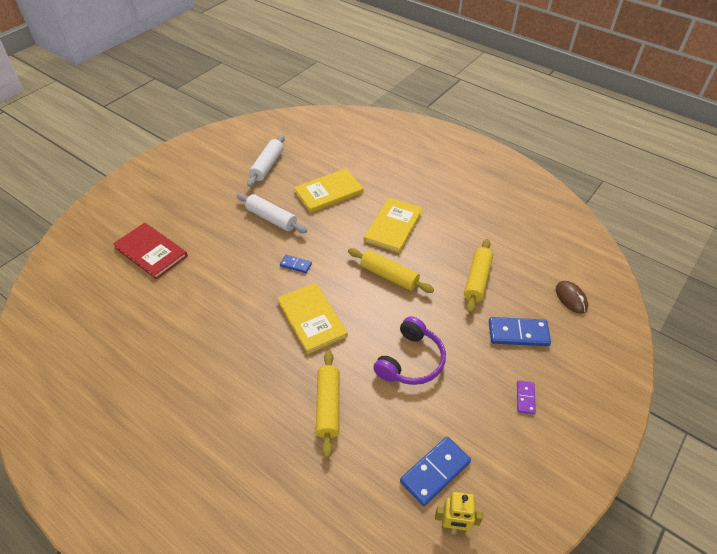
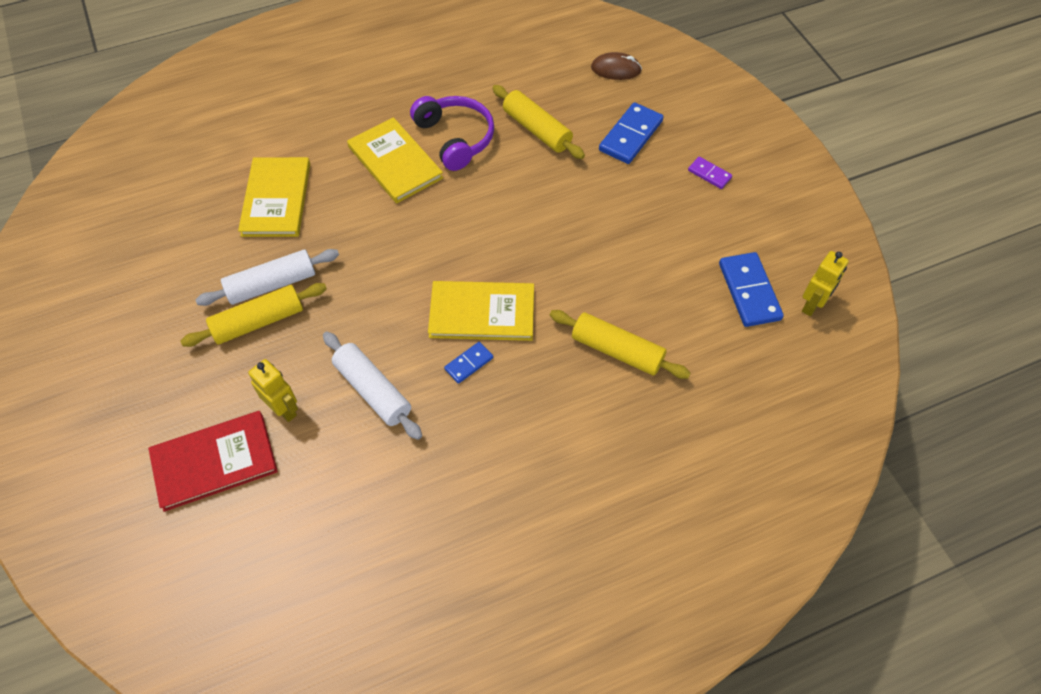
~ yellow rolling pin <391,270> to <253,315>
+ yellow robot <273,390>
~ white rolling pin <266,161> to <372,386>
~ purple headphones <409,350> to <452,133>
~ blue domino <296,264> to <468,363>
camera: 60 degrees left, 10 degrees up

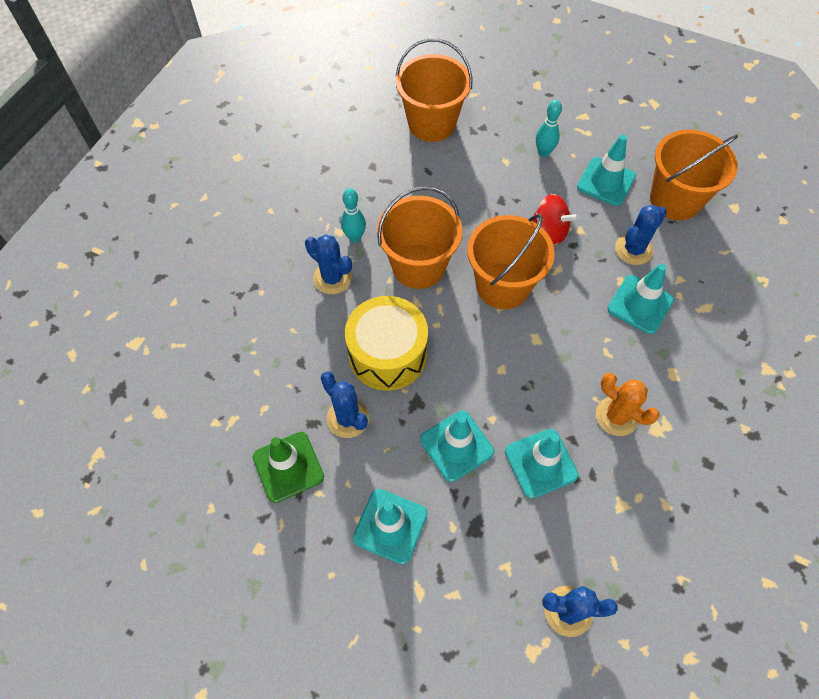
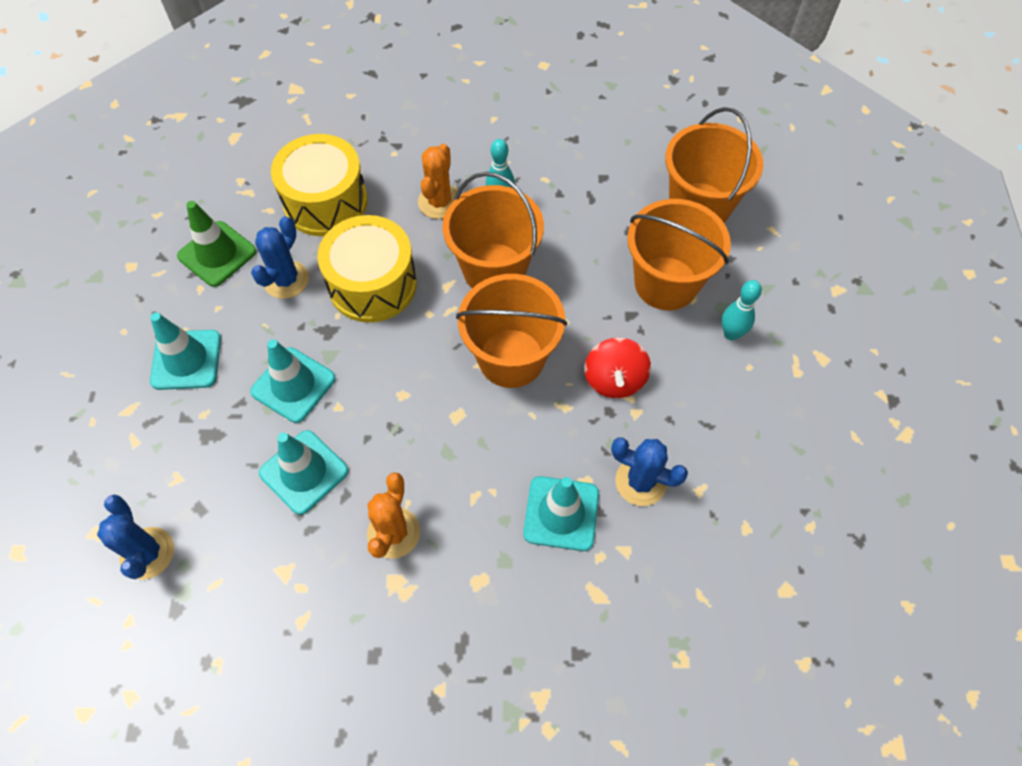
+ yellow drum <319,185>
~ blue cactus <328,264> to orange cactus <437,181>
~ orange bucket <694,175> to <679,254>
- turquoise traffic cone <606,170>
camera: 65 degrees right, 0 degrees up

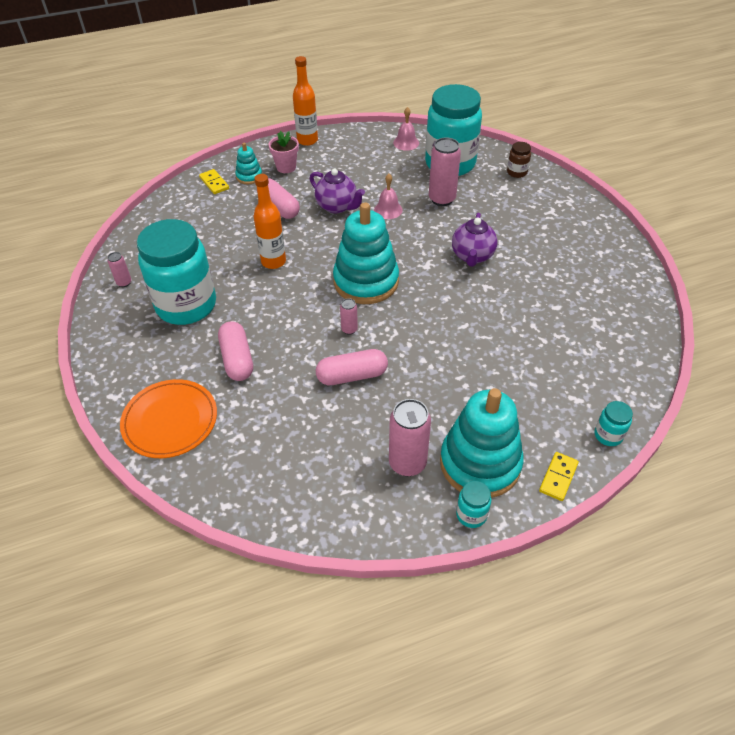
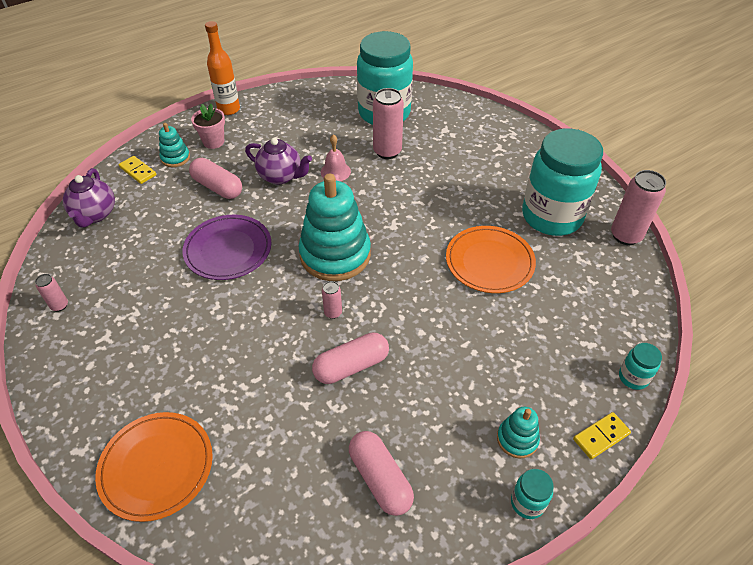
~ purple teapot <475,240> to <89,197>
~ orange bottle <269,221> to purple plate <226,247>
~ pink capsule <235,351> to <381,473>
+ orange plate <491,259>
~ turquoise stacking toy <482,443> = <518,432> x0.47
~ turquoise jar <176,272> to <562,182>
~ yellow domino <559,476> = <602,435> 45 degrees clockwise
~ pink can <410,437> to <638,207>
- pink bell <406,129>
- brown jar <519,160>
camera: 15 degrees left, 0 degrees up

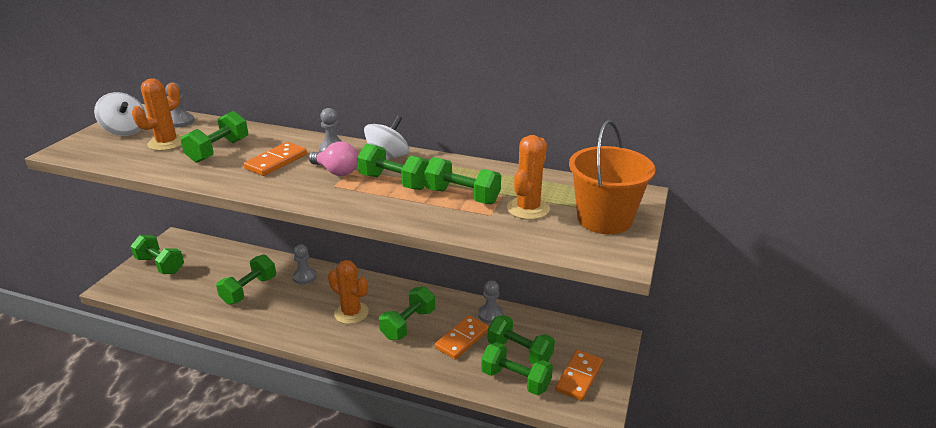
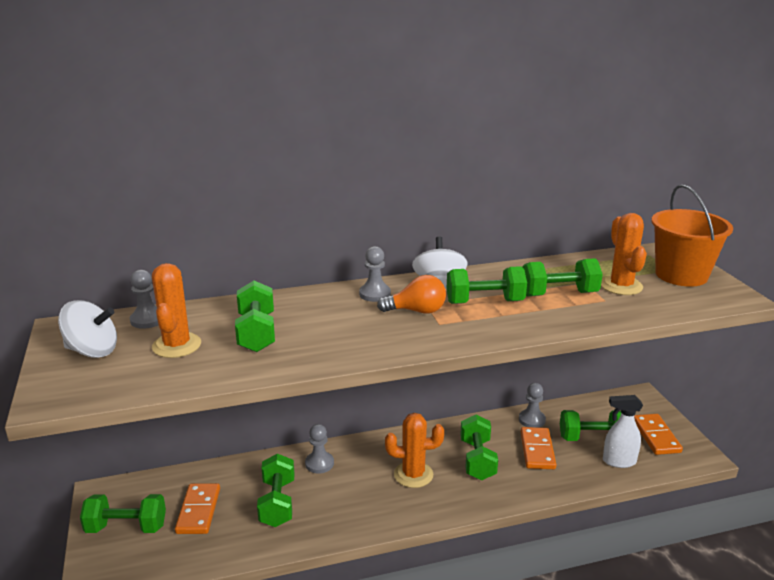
~ orange domino <275,159> to <197,508>
~ pink light bulb <333,158> to orange light bulb <411,294>
~ green dumbbell <517,368> to white spray bottle <623,431>
camera: 35 degrees left, 5 degrees down

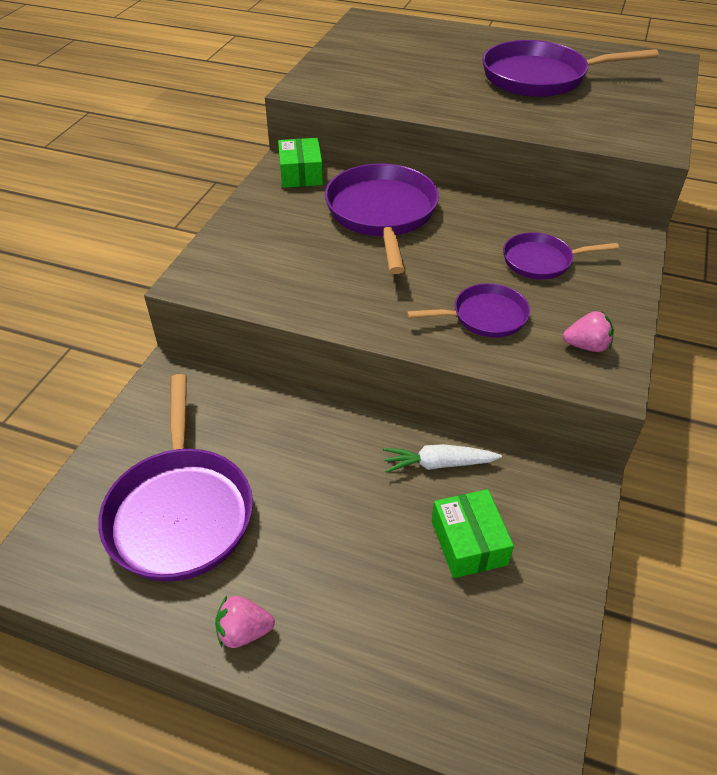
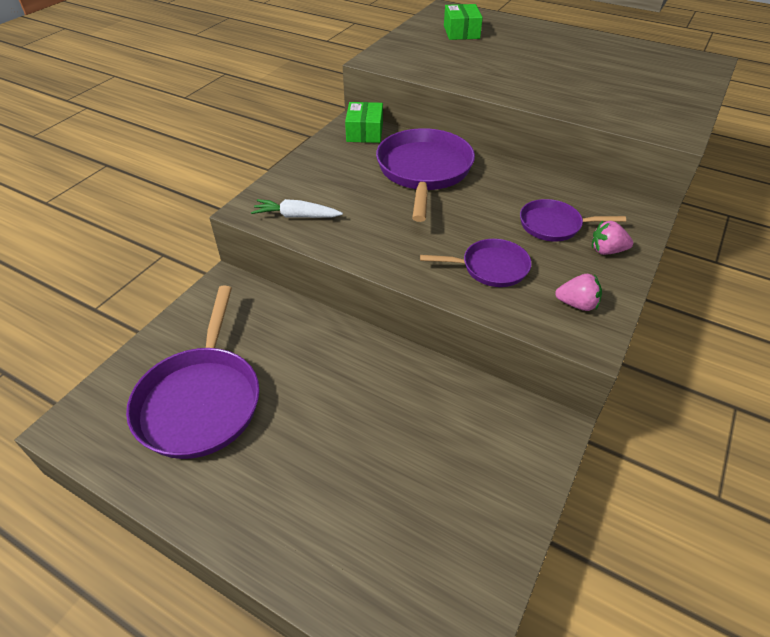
~ white carrot <442,458> to <297,208>
~ green box <473,533> to <463,22>
~ pink strawberry <245,622> to <612,238>
- purple pan <570,68>
camera: 10 degrees right, 0 degrees up

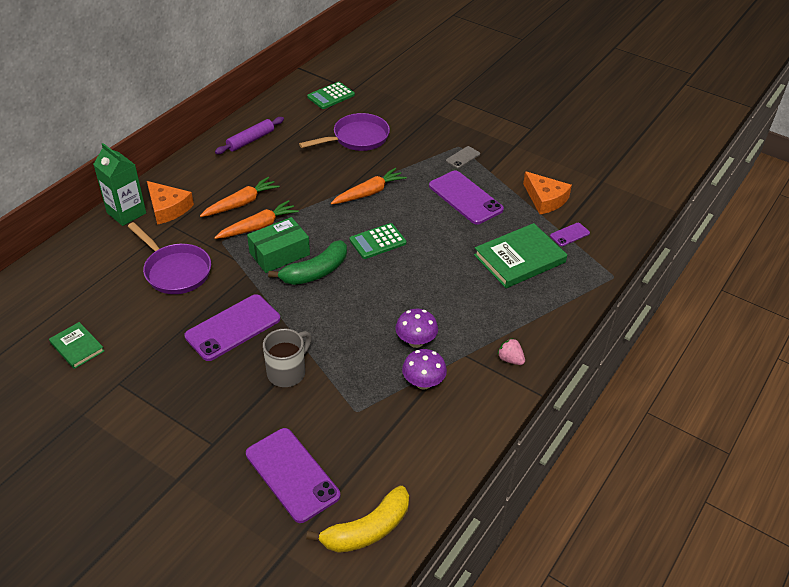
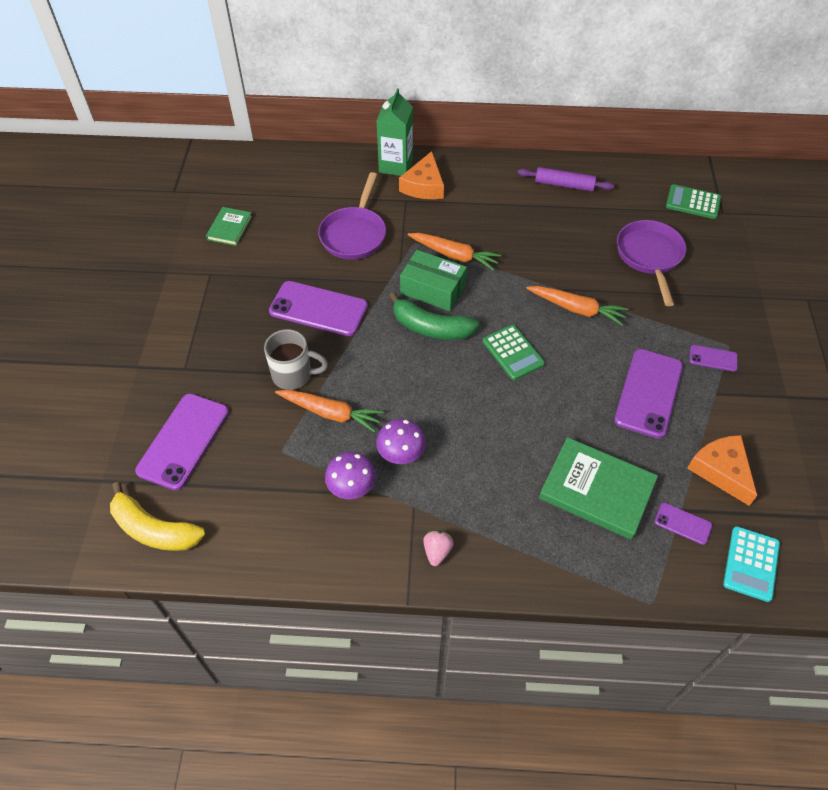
~ orange carrot <239,197> to <329,411>
~ green calculator <378,241> = <514,352> 150 degrees counterclockwise
~ purple pan <344,132> = <651,263> 120 degrees counterclockwise
~ orange cheese <547,192> = <722,470> 135 degrees clockwise
~ grey phone <463,157> to purple phone <714,358>
+ turquoise calculator <751,564>
camera: 60 degrees right, 10 degrees up

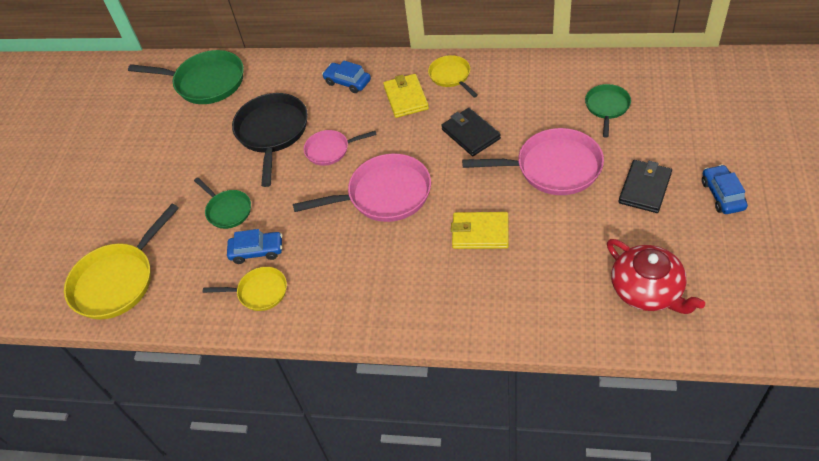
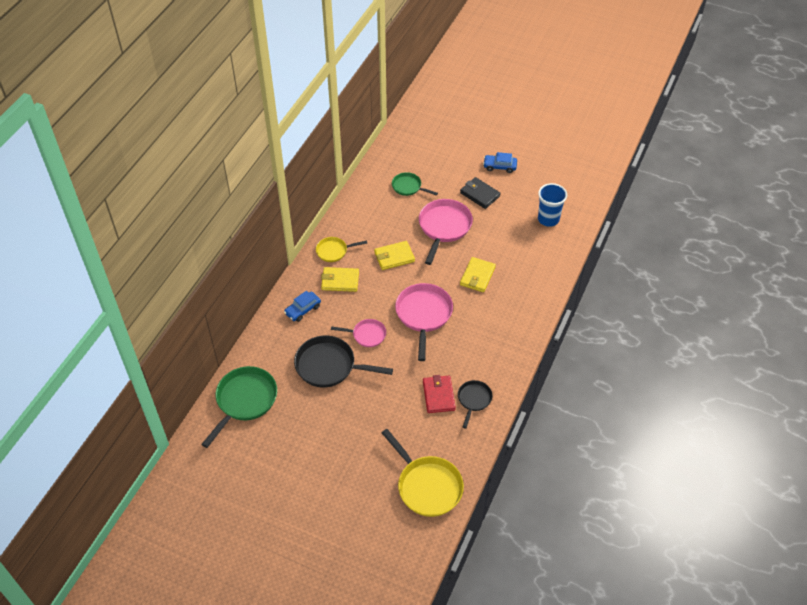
~ pink pan <340,148> = <358,333> 90 degrees counterclockwise
~ black wallet <471,132> to yellow wallet <394,255>
~ blue car <254,246> to red wallet <439,394>
~ yellow pan <245,289> to black pan <475,404>
~ red teapot <656,276> to blue cup <552,205>
- green pan <222,203>
camera: 80 degrees left, 0 degrees up

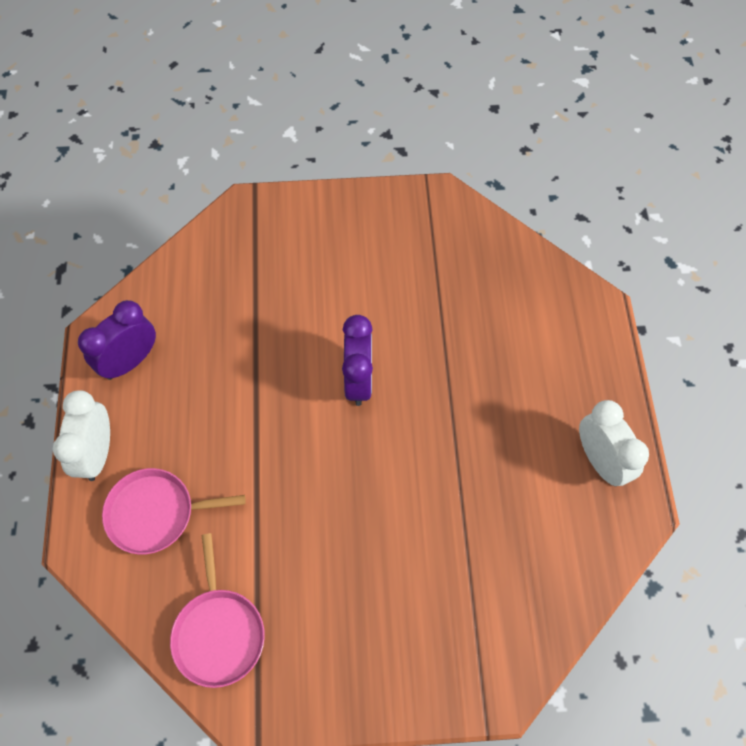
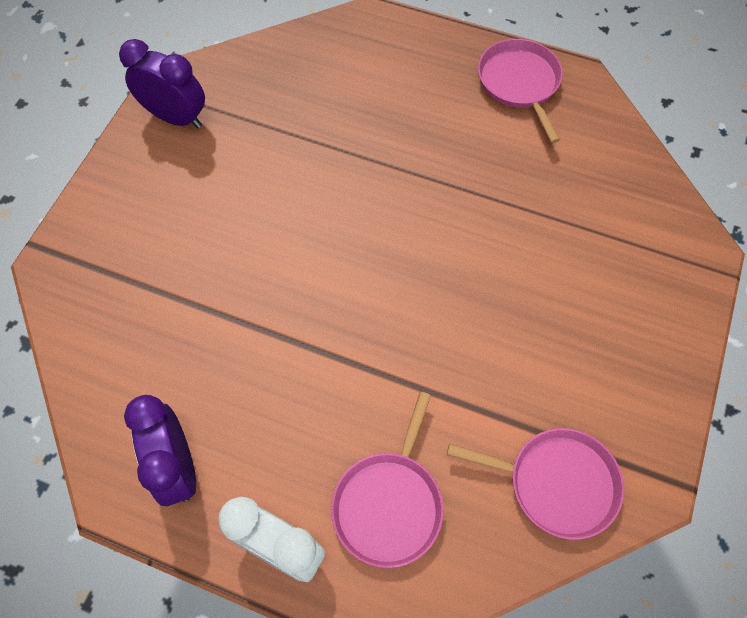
~ purple clock <357,360> to <162,83>
~ white clock <614,443> to pink pan <520,91>
camera: 65 degrees left, 0 degrees up

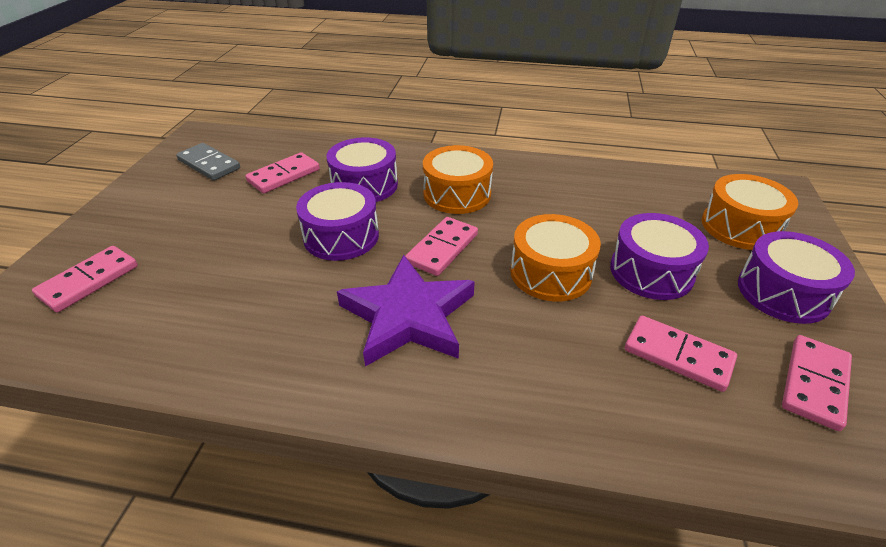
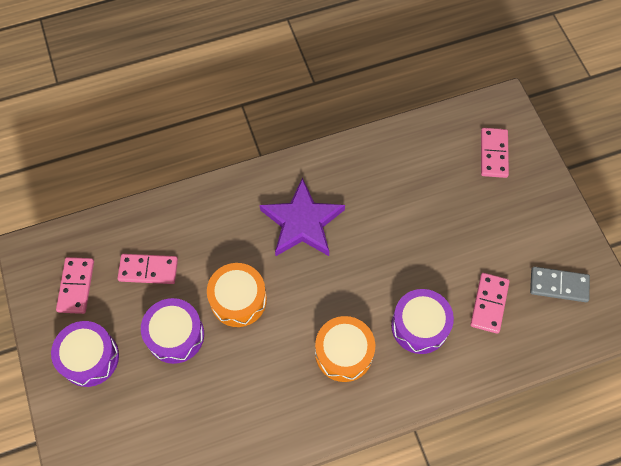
- purple drum <337,221>
- pink domino <441,246>
- orange drum <750,212>
camera: 150 degrees right, 25 degrees up

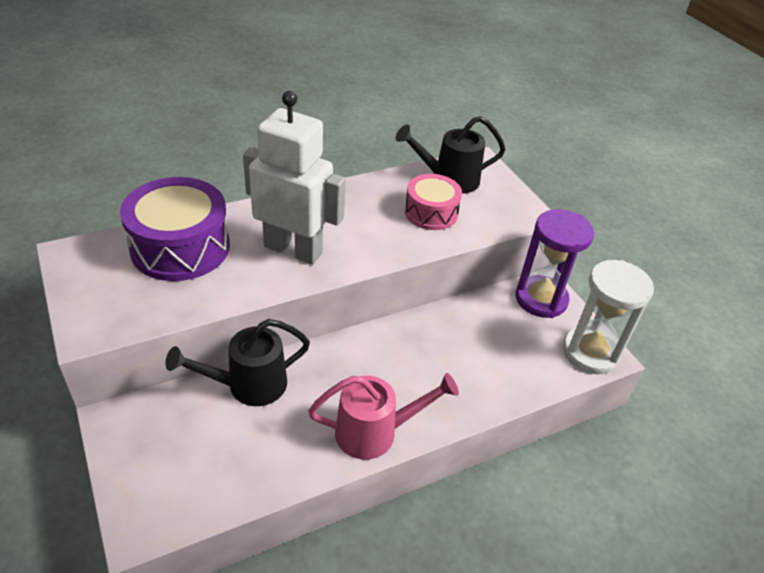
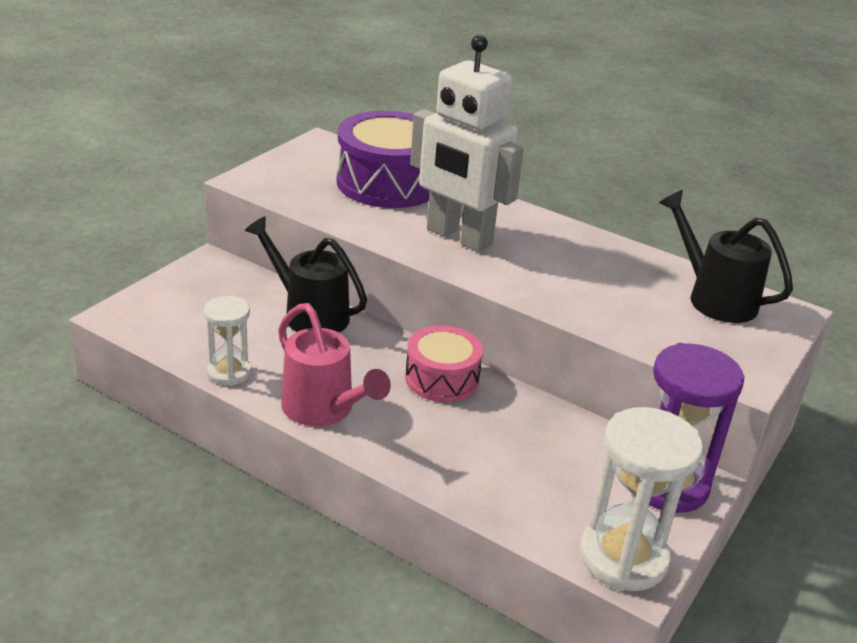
+ white hourglass <228,341>
~ pink drum <433,202> to <444,364>
~ white robot <294,177> = <467,143> 135 degrees clockwise
camera: 60 degrees right, 10 degrees down

